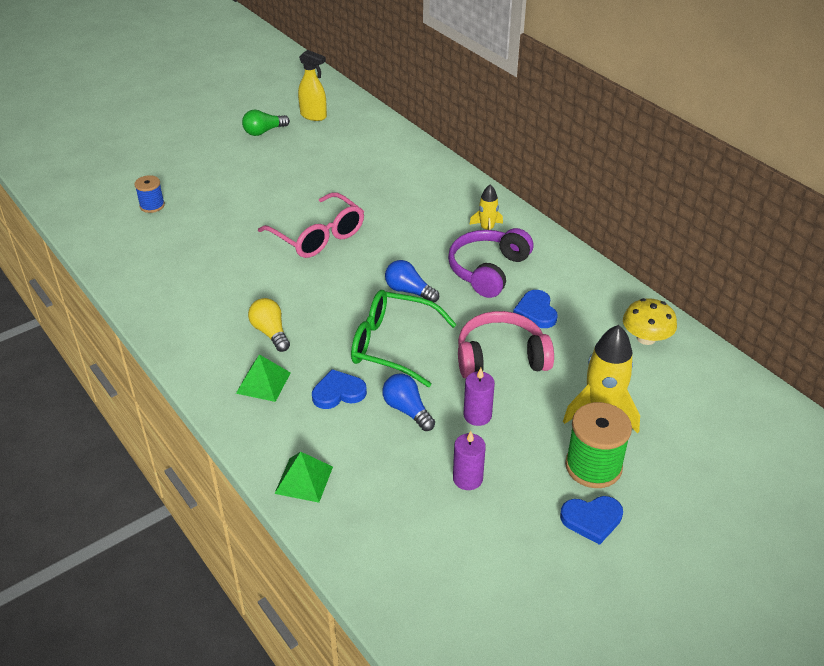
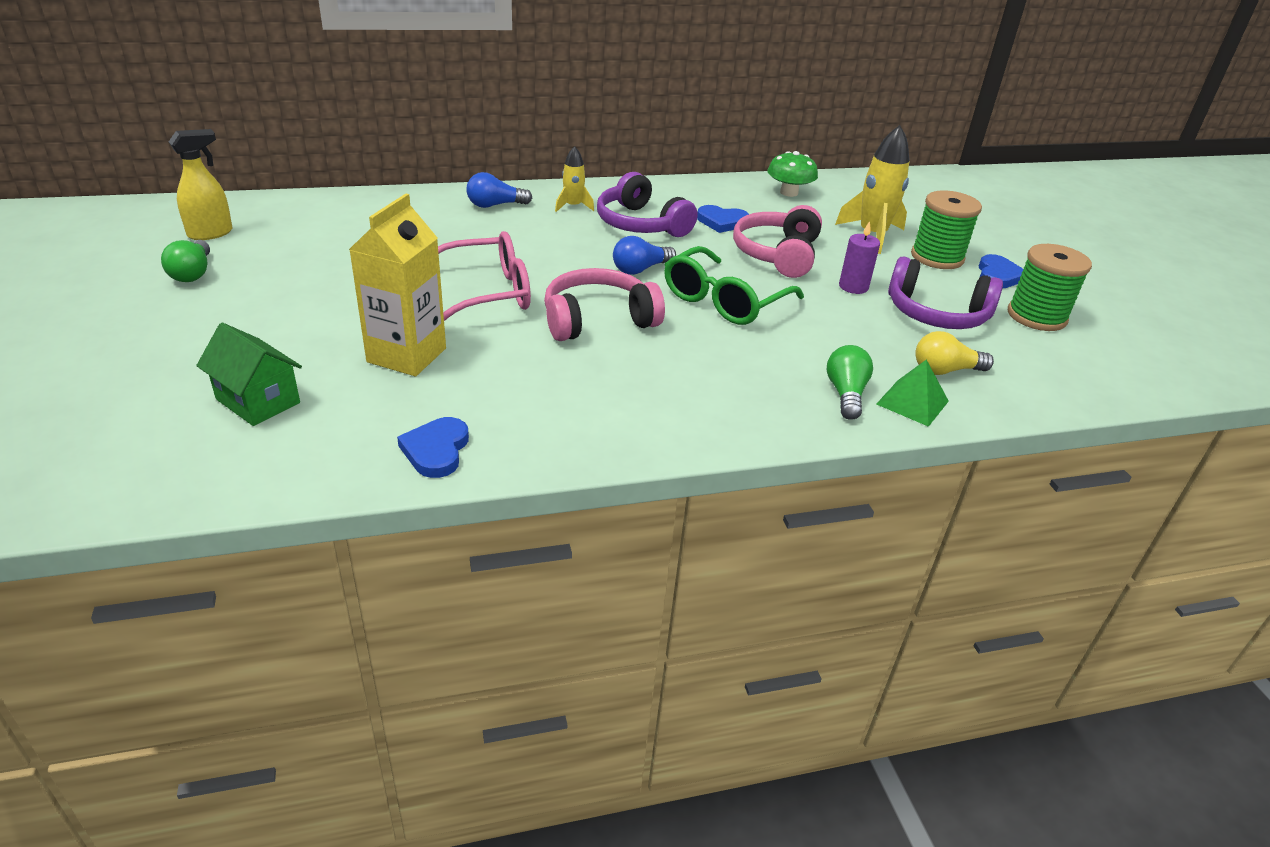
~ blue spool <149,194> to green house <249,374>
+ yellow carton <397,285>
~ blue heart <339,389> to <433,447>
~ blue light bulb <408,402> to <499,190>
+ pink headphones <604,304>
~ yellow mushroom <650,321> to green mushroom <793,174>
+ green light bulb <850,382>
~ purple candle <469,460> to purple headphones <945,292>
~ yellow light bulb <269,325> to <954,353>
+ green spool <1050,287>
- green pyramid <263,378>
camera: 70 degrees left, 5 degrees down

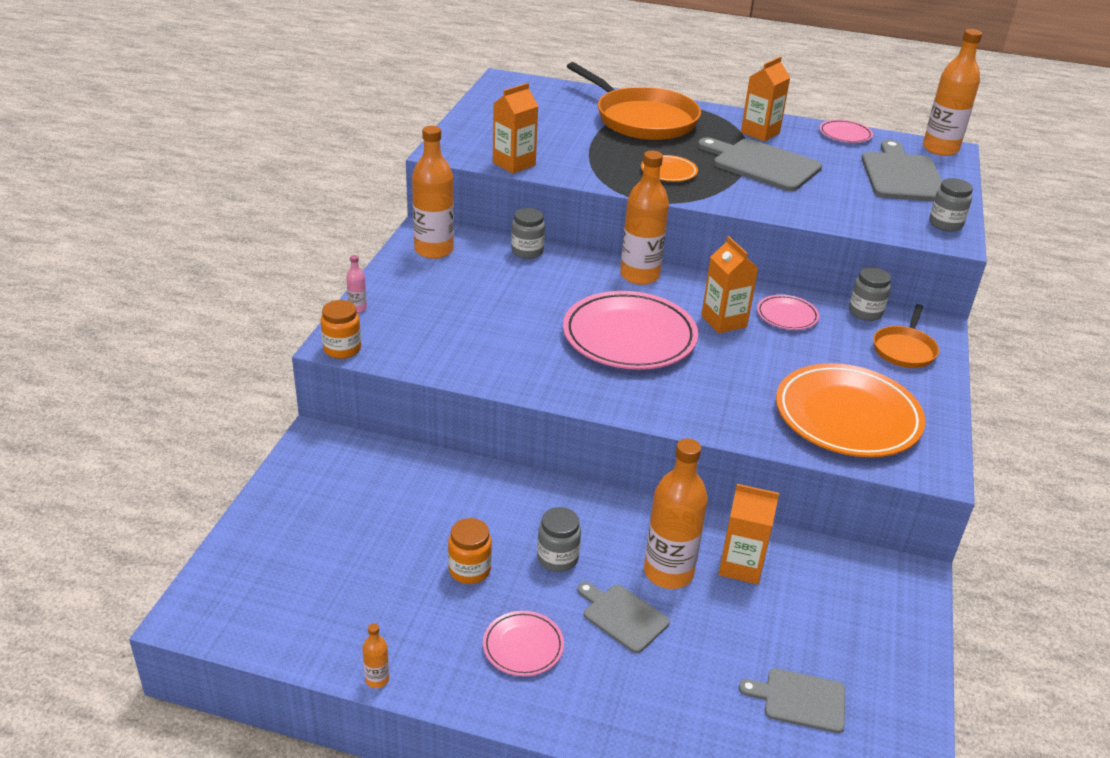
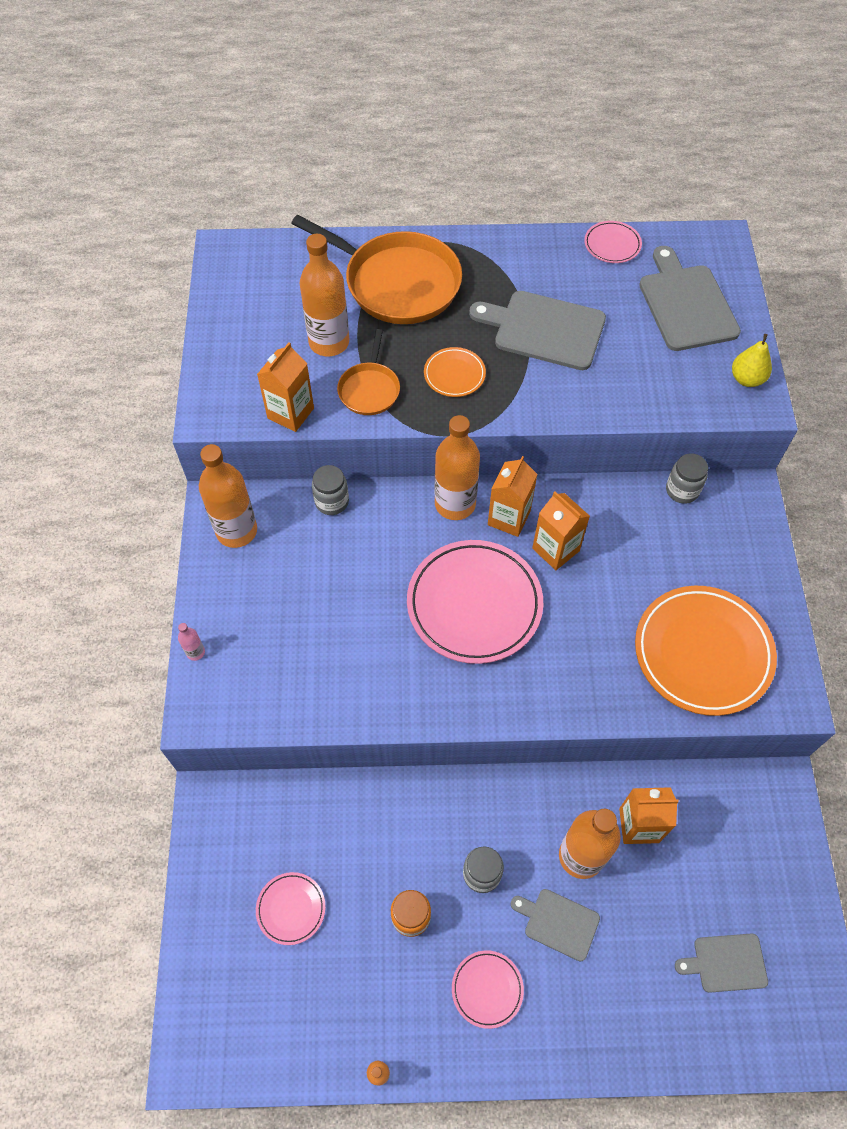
~ pink plate <788,312> to <291,908>
~ orange bottle <952,92> to <324,295>
~ orange pan <906,336> to <368,372>
~ orange carton <765,99> to <513,496>
~ grey jar <951,204> to yellow pear <752,360>
- orange jar <341,329>
camera: 15 degrees left, 25 degrees up

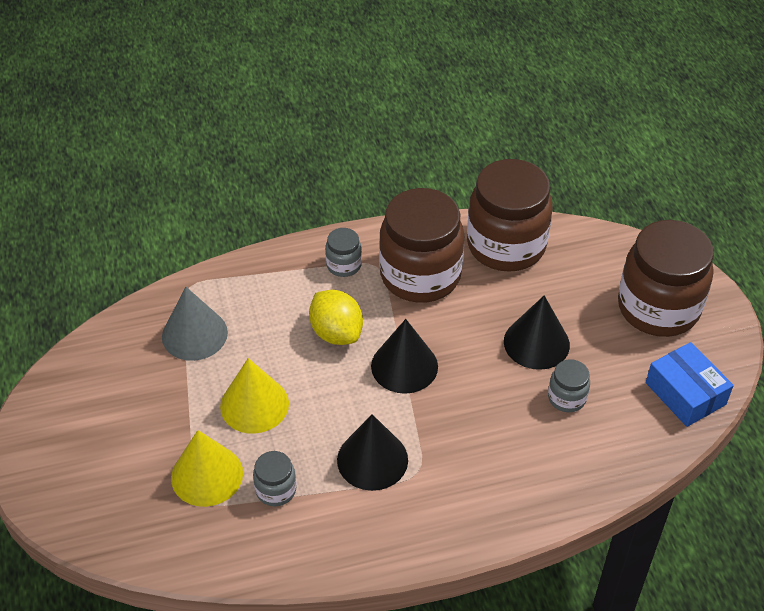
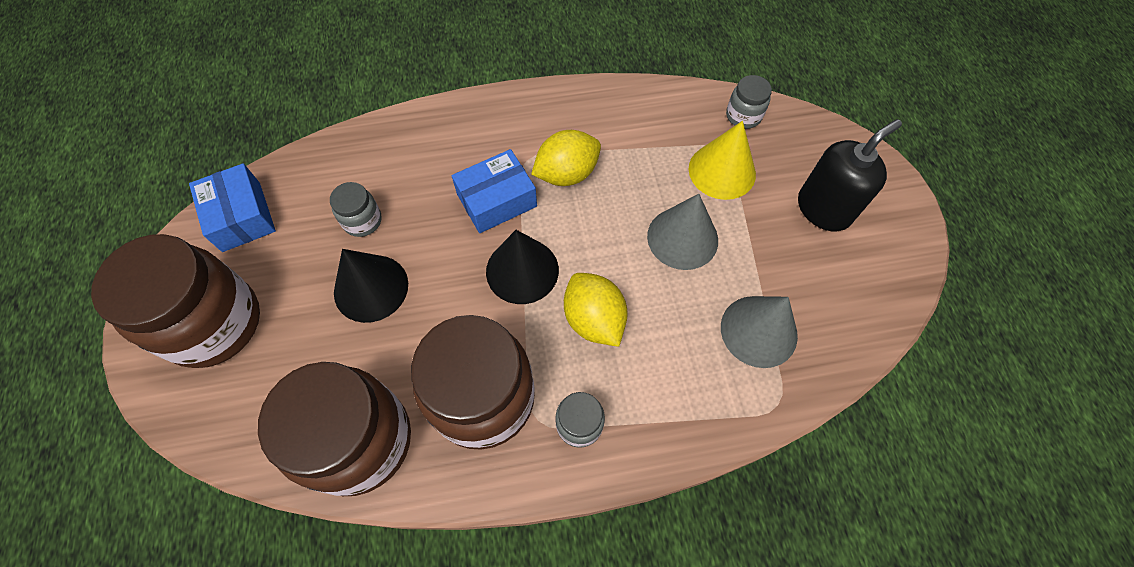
+ blue box <494,191>
~ black cone <372,452> to yellow lemon <566,158>
~ yellow cone <254,396> to grey cone <682,232>
~ grey jar <275,478> to <749,102>
+ black soap dispenser <850,175>
camera: 175 degrees left, 15 degrees up

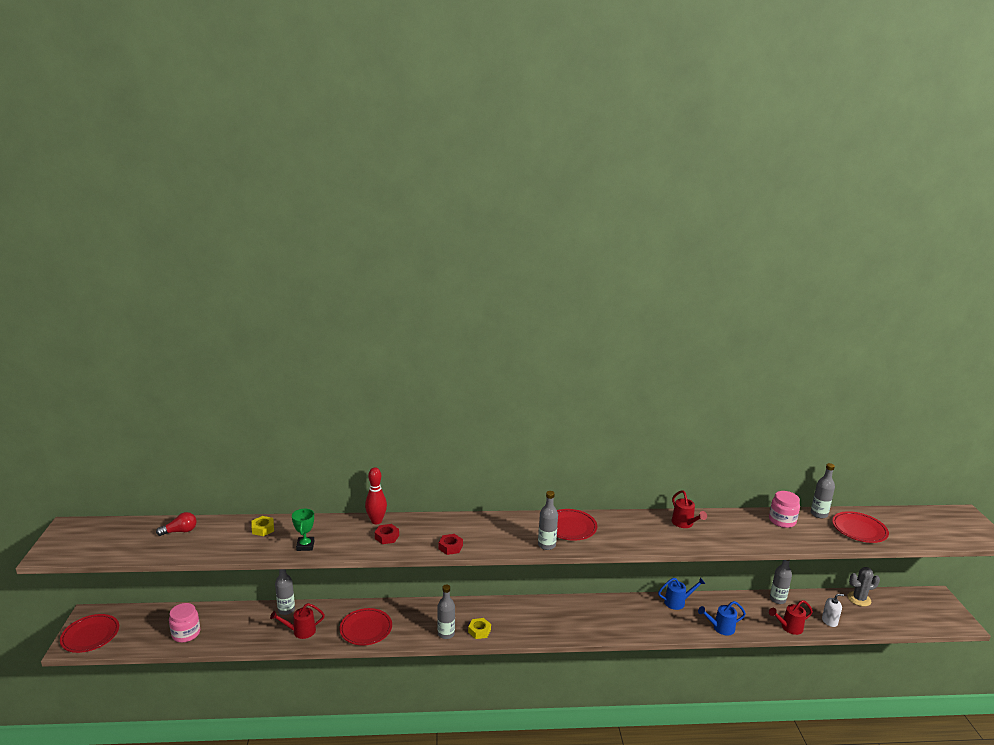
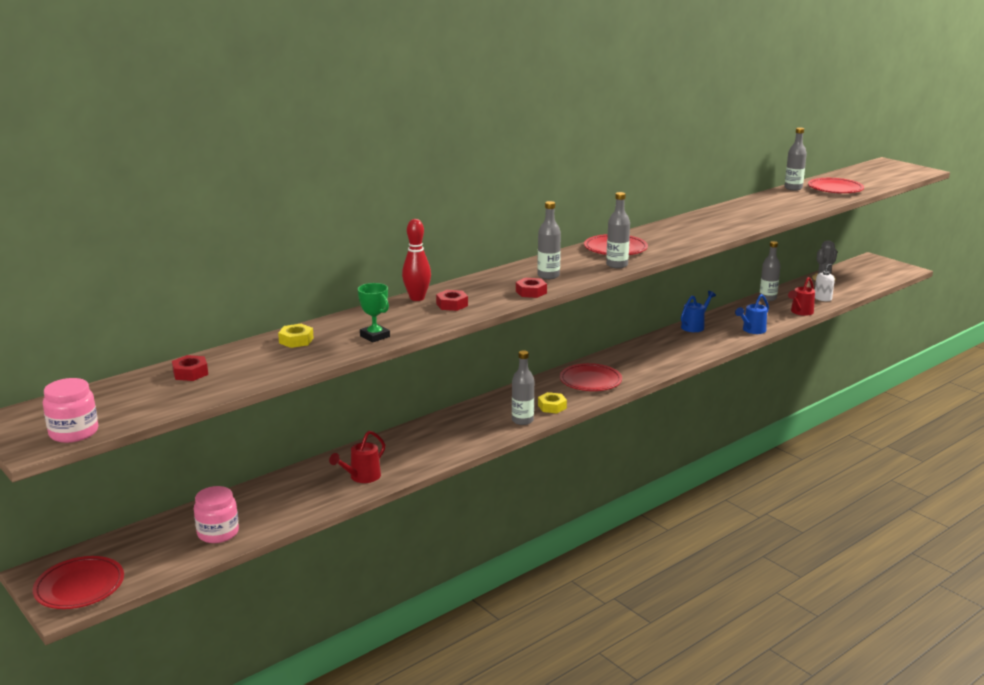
~ pink jar <784,509> to <70,410>
~ red light bulb <176,524> to red nut <190,368>
~ grey bottle <285,592> to <549,240>
~ red plate <365,626> to <591,377>
- red watering can <689,509>
camera: 35 degrees left, 0 degrees up

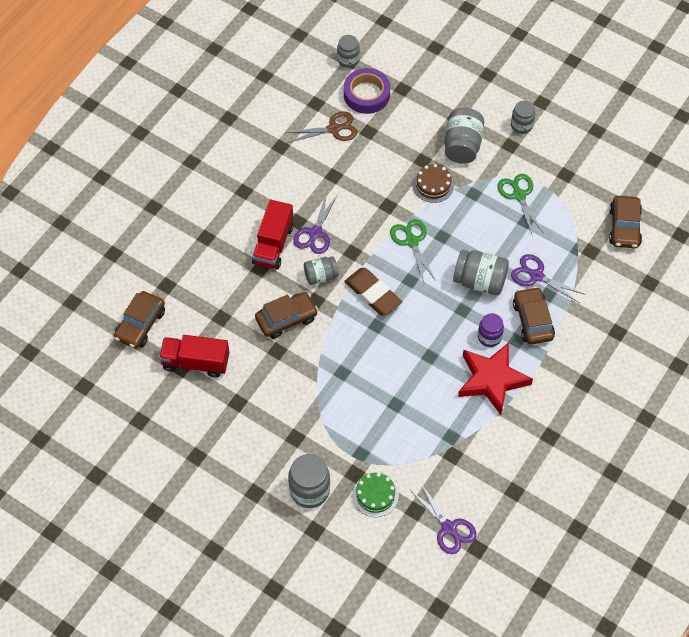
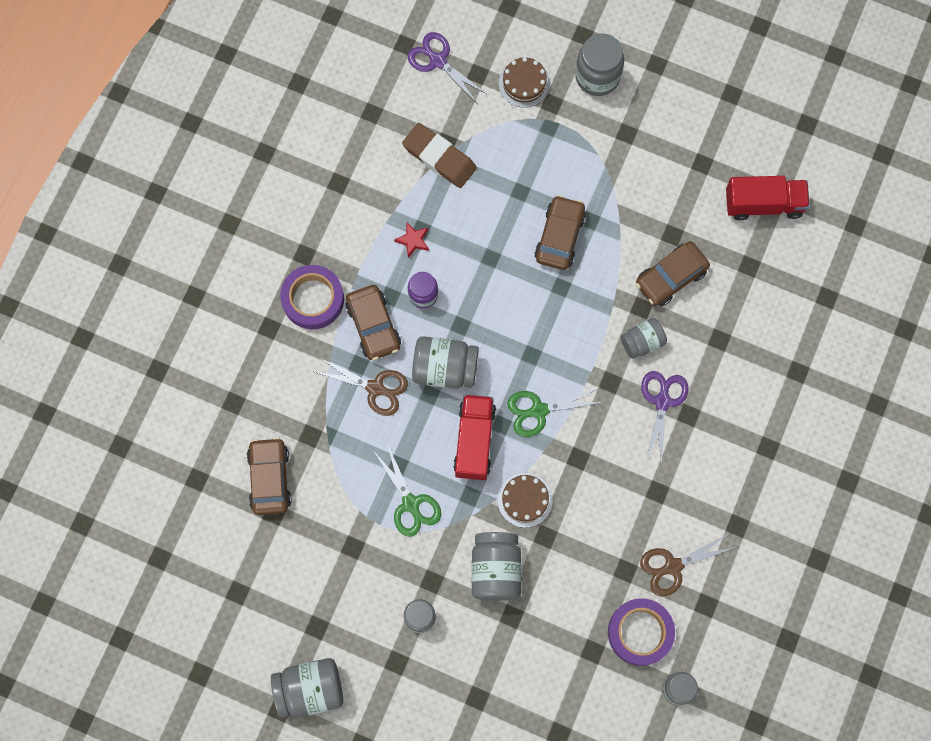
+ grey jar <307,688>
+ purple tape <312,297>
~ purple scissors <547,278> to brown scissors <361,387>
~ red star <495,378> = <411,240> x0.40
~ brown eraser <373,292> to <439,155>
~ red truck <273,235> to <474,437>
~ green cake <376,495> to brown cake <524,82>
~ green scissors <413,250> = <555,412> 105 degrees clockwise
~ brown car <139,320> to <560,232>
camera: 170 degrees right, 15 degrees up

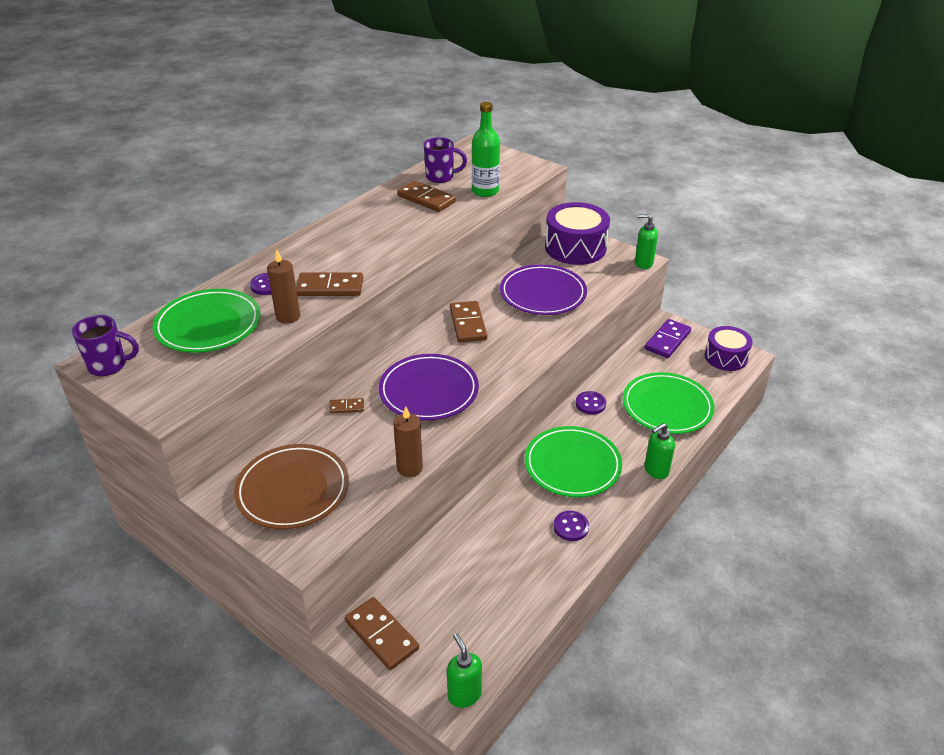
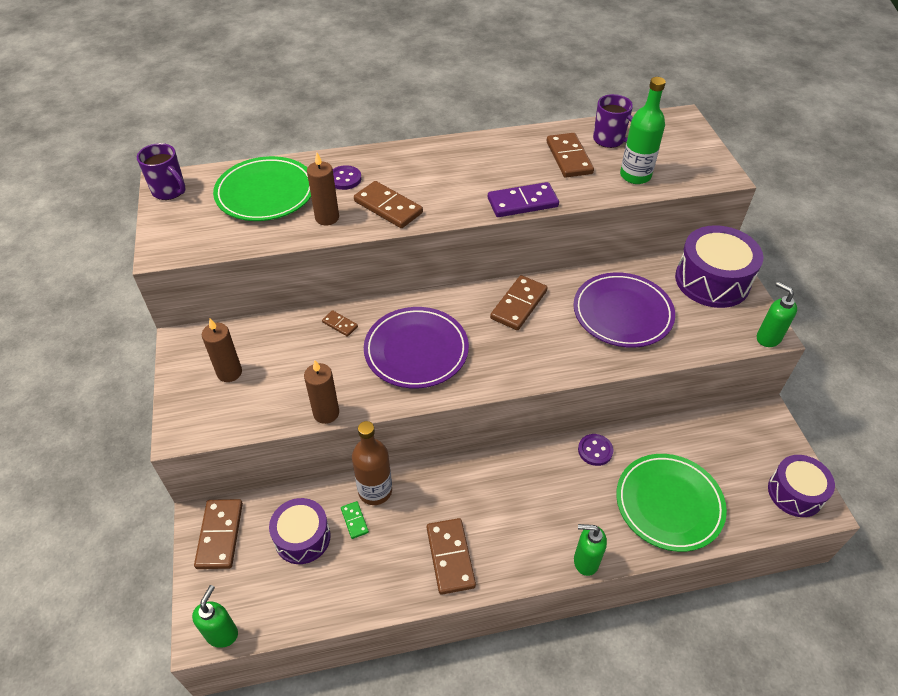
~ brown plate <291,486> to brown candle <222,350>
+ purple drum <300,531>
+ green domino <355,520>
+ brown bottle <372,463>
~ purple button <571,526> to brown domino <451,556>
~ purple domino <668,338> to <523,199>
- green plate <573,461>
camera: 40 degrees right, 10 degrees up

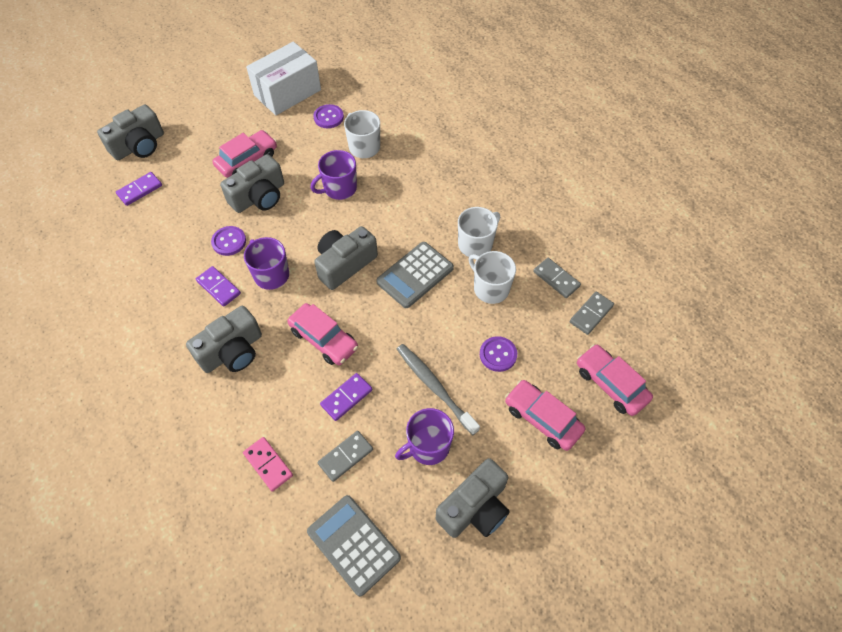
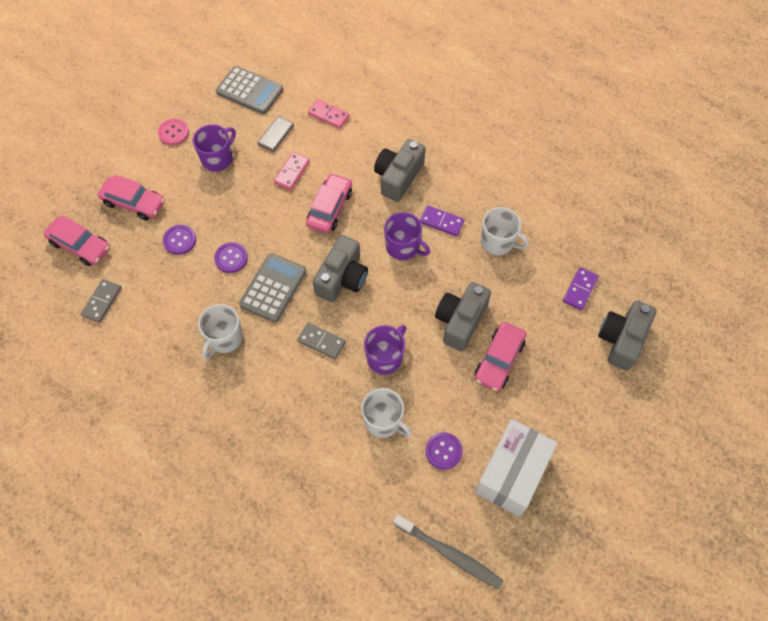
~ grey camera <473,498> to pink button <173,132>
~ purple button <228,241> to <231,257>
~ purple domino <346,397> to pink domino <292,171>
~ grey domino <557,278> to <321,341>
~ pink car <322,334> = <329,203> 90 degrees clockwise
~ grey toothbrush <438,389> to <448,551>
~ white mug <492,277> to <505,231>
camera: 160 degrees right, 5 degrees up

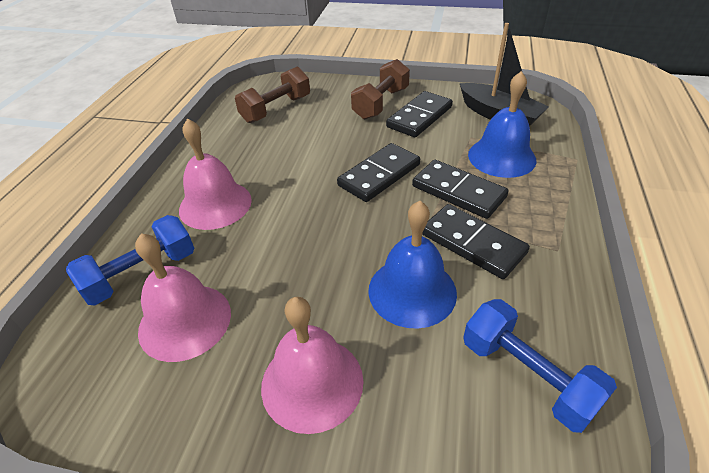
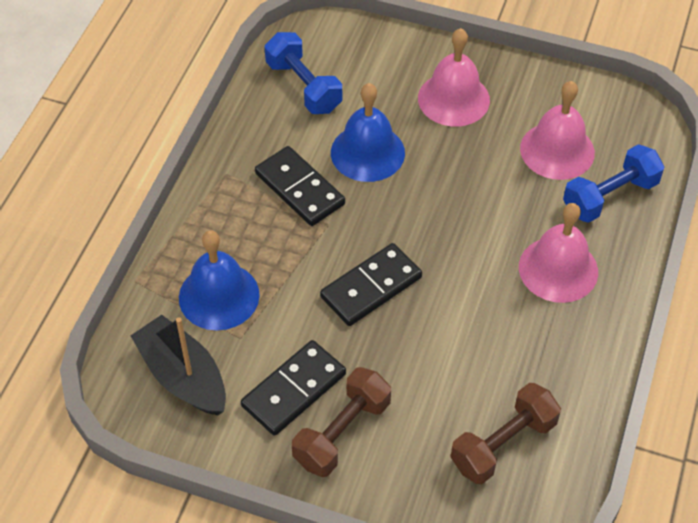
- black domino <460,189>
camera: 175 degrees left, 10 degrees up

